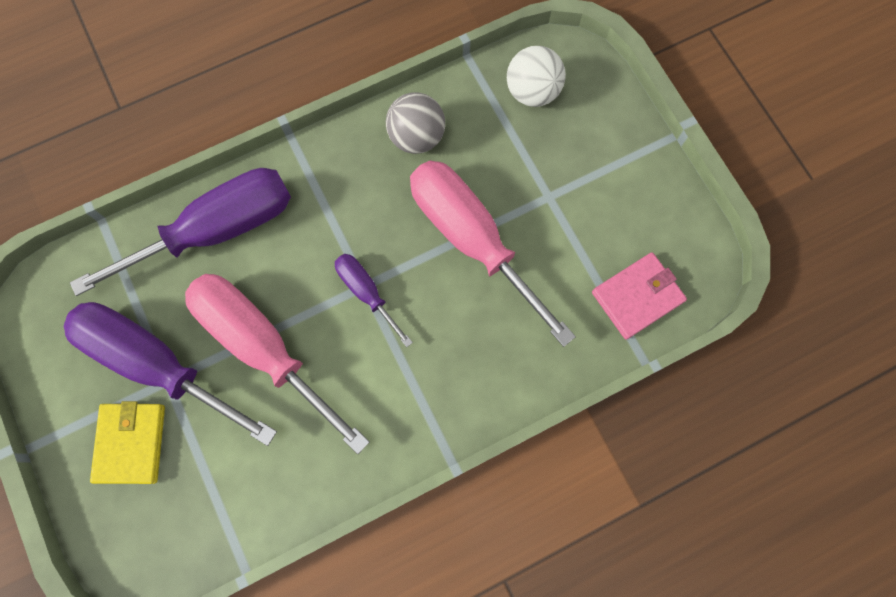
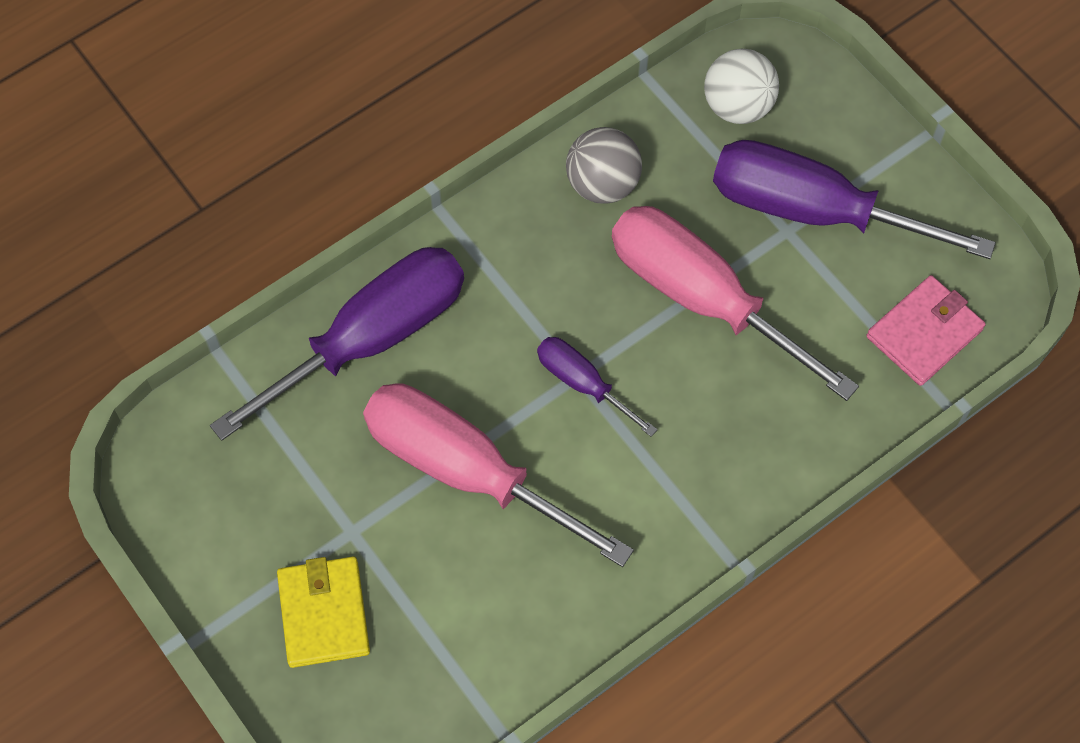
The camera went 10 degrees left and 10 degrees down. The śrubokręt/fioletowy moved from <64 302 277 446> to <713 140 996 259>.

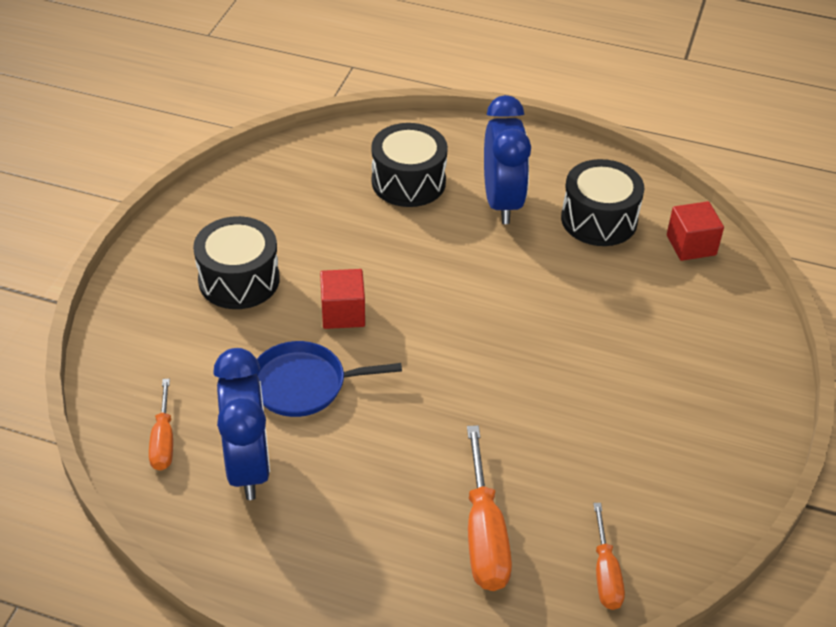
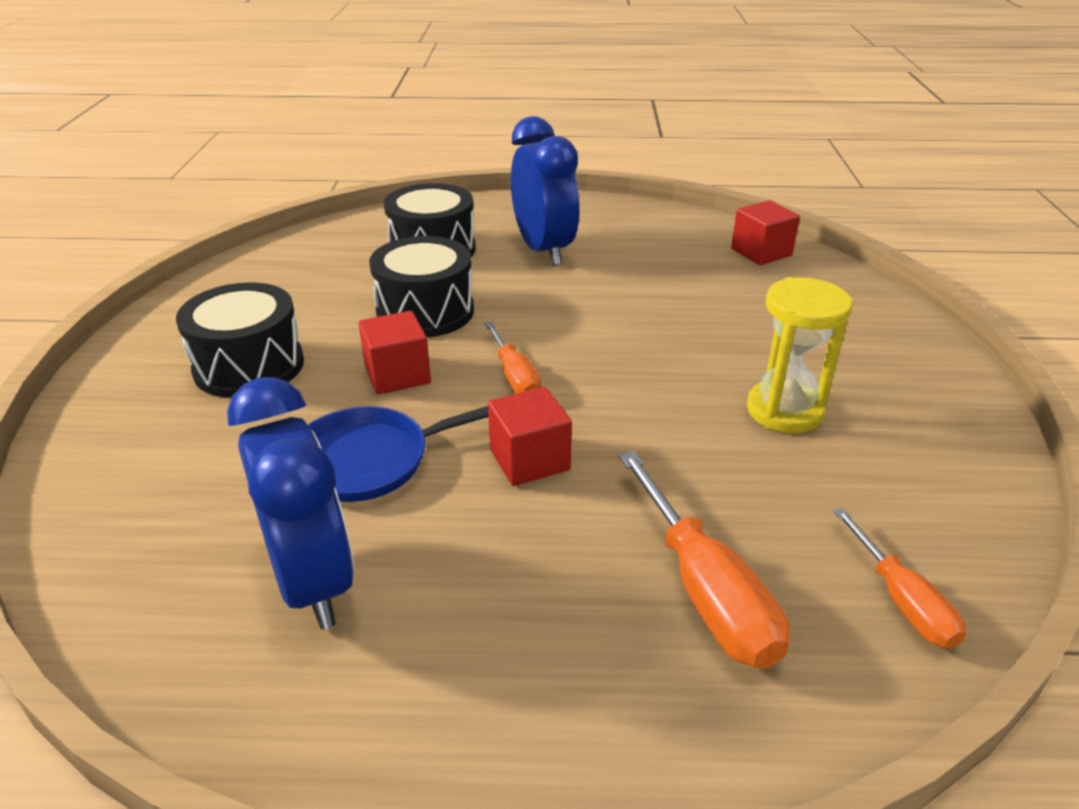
The camera went 15 degrees left and 10 degrees down. The śrubokręt/pomarańczowy moved from <149 379 173 471> to <484 321 541 394>. The bęben/czarny moved from <561 159 645 246> to <369 236 474 337>. The sześcian/czerwony at <488 387 572 486> appeared. The klepsydra/żółty at <747 277 853 433> appeared.

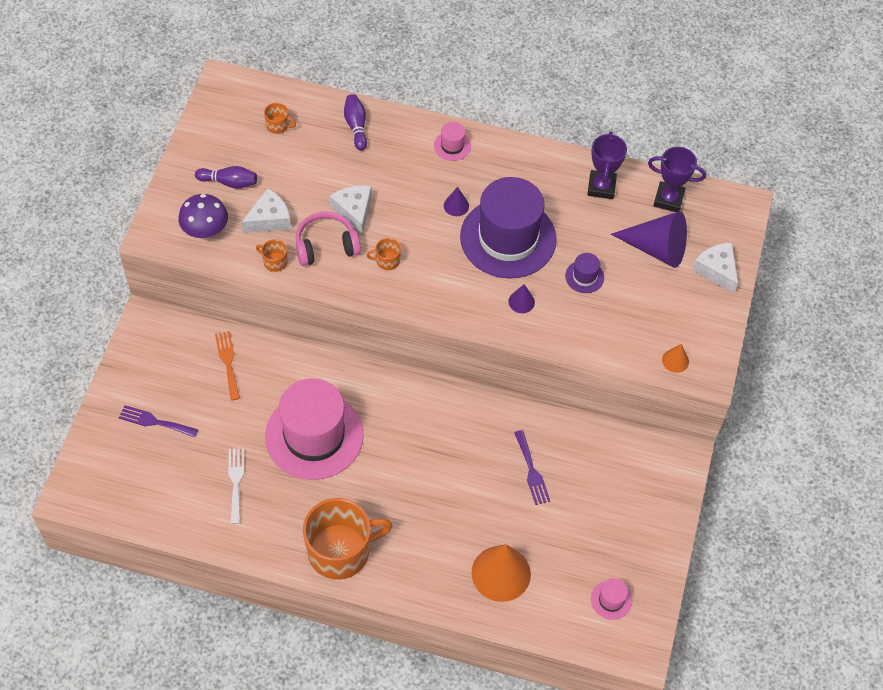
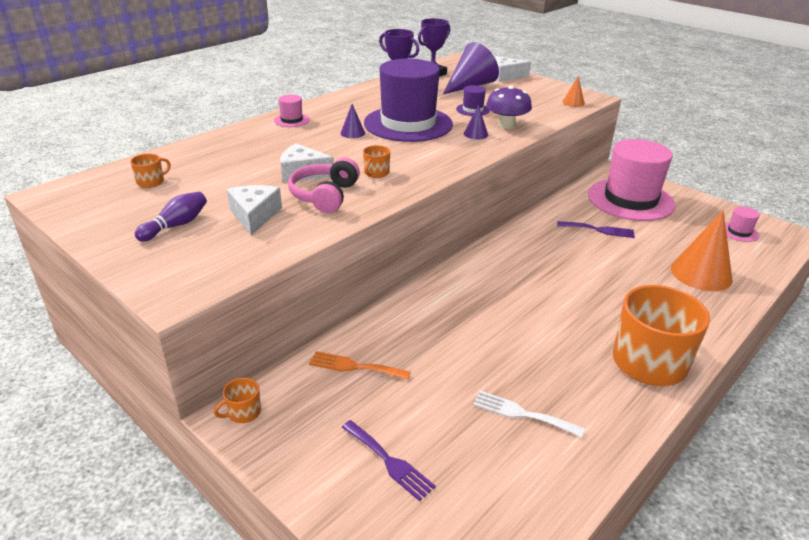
The camera went 60 degrees left and 25 degrees down. The widelec/fioletowy at <119 405 198 438> turned 90 degrees counterclockwise. The grzyb/fioletowy moved from <178 194 228 238> to <486 85 532 129>. The kubek/pomarańczowy moved from <256 239 288 272> to <214 378 261 423>. The kapelusz/różowy moved from <265 378 363 480> to <588 139 675 221>. The kręgiel/fioletowy at <344 94 367 151> disappeared.

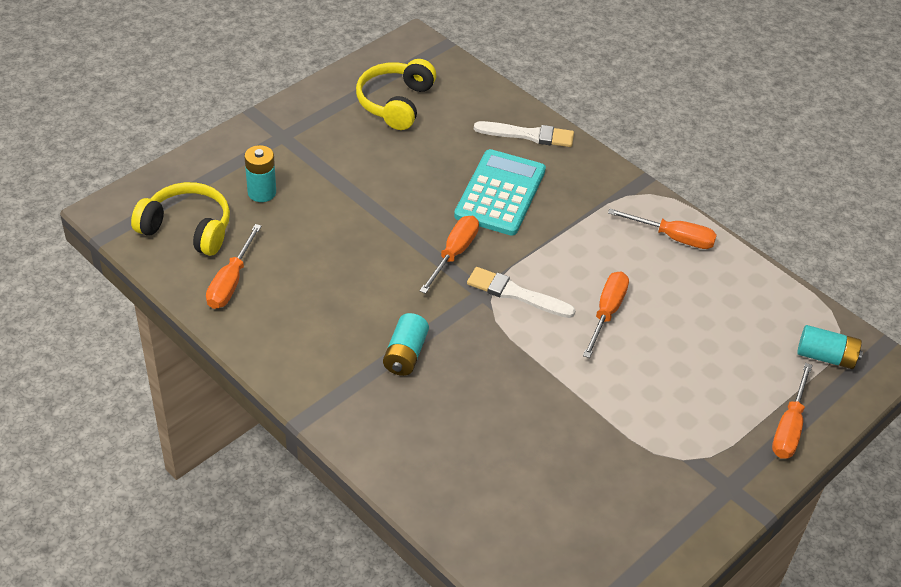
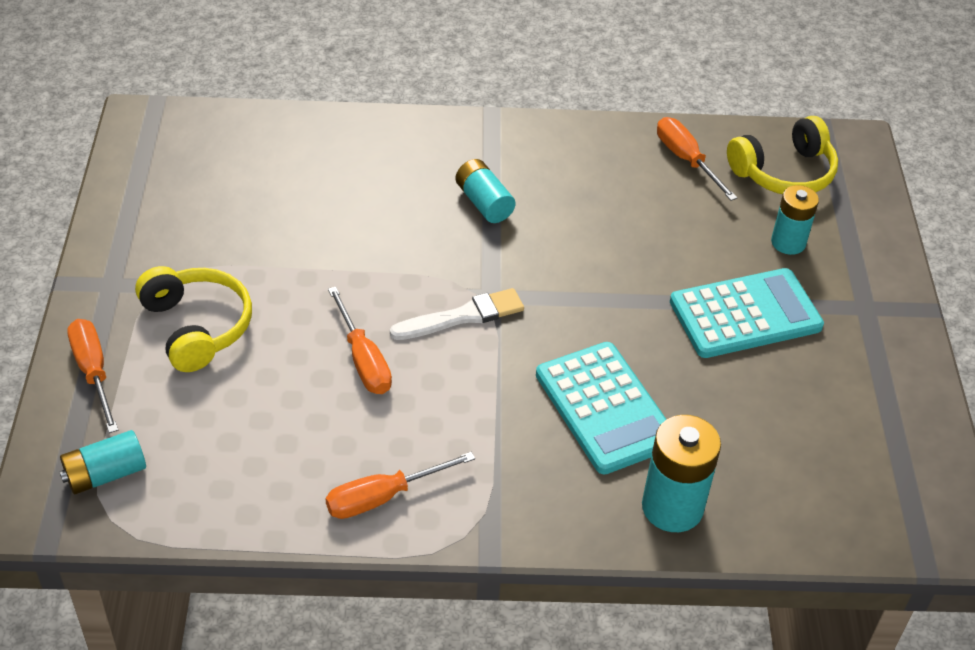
The camera went 135 degrees right and 0 degrees up. The słuchawki/żółty moved from <356 59 436 130> to <135 266 252 372>. The śrubokręt/pomarańczowy at <419 216 479 294> disappeared. The pędzel/biały at <474 121 574 147> was replaced by the bateria/turkusowy at <642 415 721 532>. The kalkulator/turkusowy at <670 268 824 358> appeared.

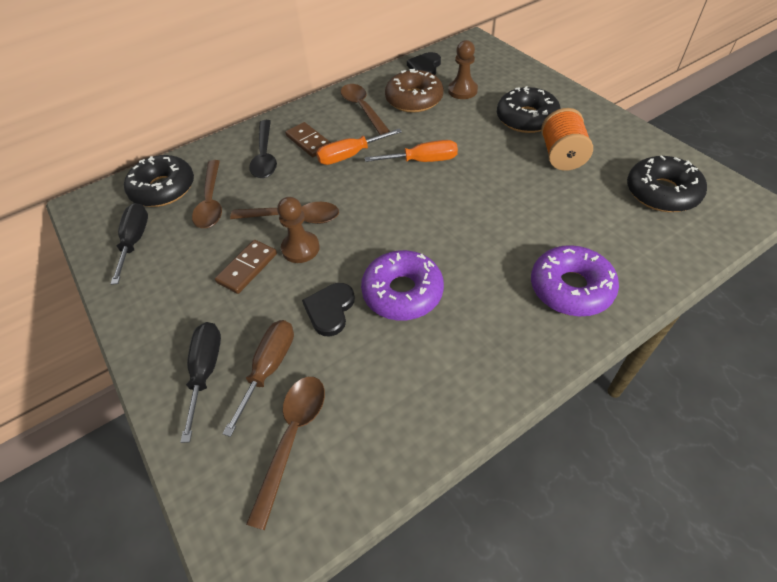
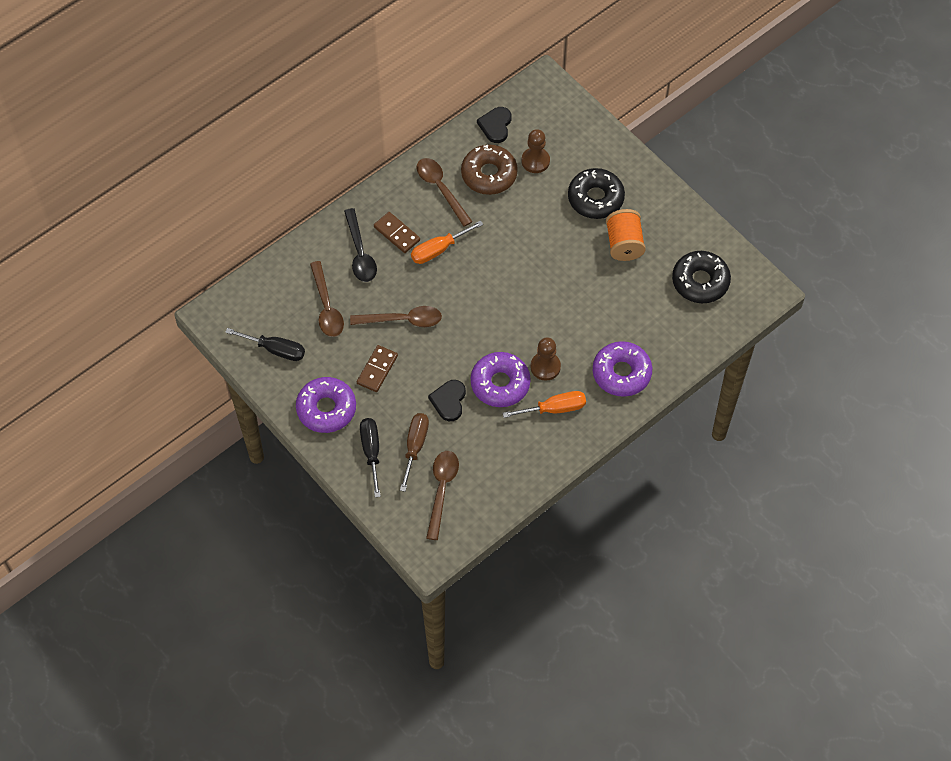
The camera went 10 degrees left and 10 degrees up. The śrubokręt/czarny at <110 203 148 285> turned 120 degrees clockwise. The donut/czarny at <124 155 194 207> disappeared. The pionek/brązowy moved from <277 197 320 263> to <531 337 561 381>. The śrubokręt/pomarańczowy moved from <365 140 458 162> to <503 391 586 418>. The donut/fioletowy at <296 377 356 433> appeared.

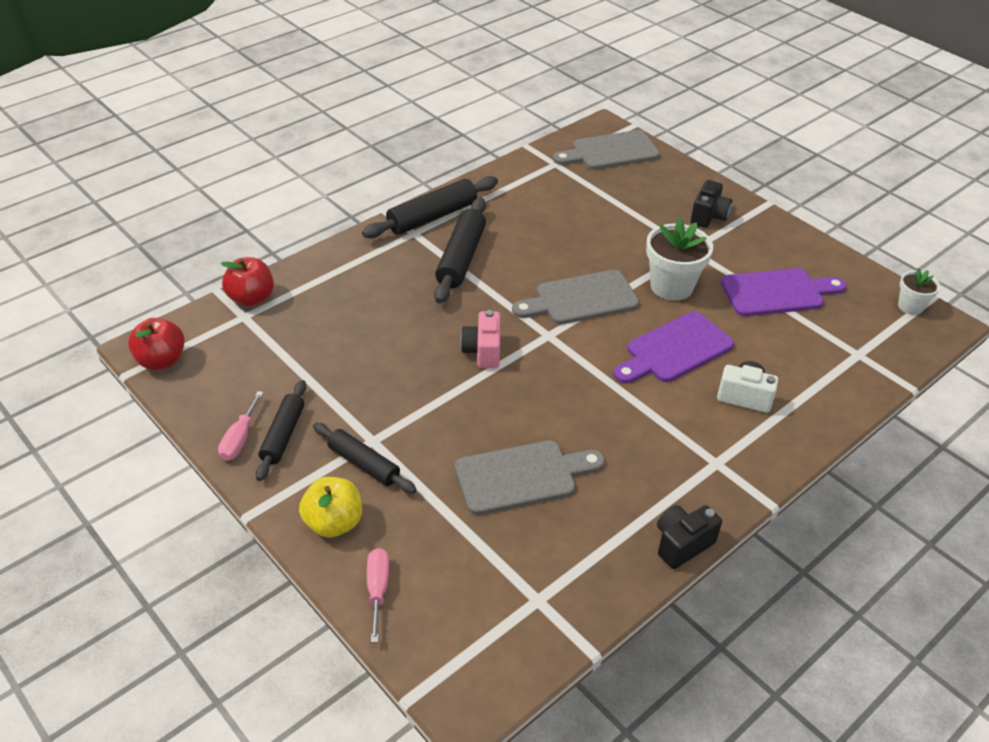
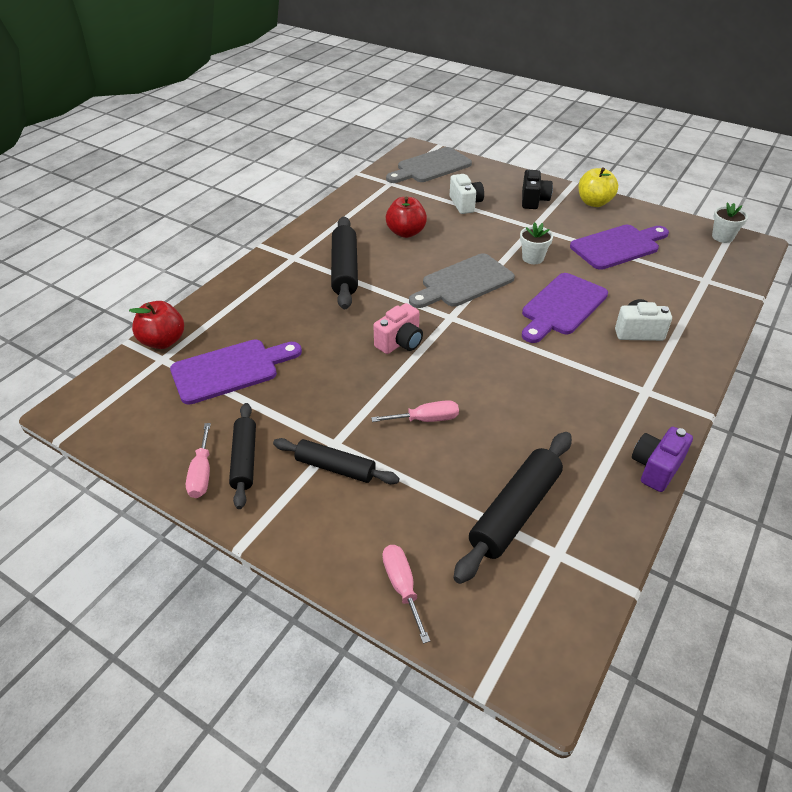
The camera went 15 degrees left and 0 degrees up. The jabłko/czerwony moved from <128 318 185 370> to <386 196 427 238>. The jabłko/żółty moved from <299 477 362 538> to <578 167 618 207>. The wałek do ciasta/czarny moved from <362 176 498 238> to <453 432 572 584>. The deska do krojenia/szary at <455 441 605 515> disappeared. The aparat fotograficzny/różowy at <460 310 500 368> turned 120 degrees counterclockwise. The doniczka/biały at <646 218 713 301> changed to 0.57 times the size. The aparat fotograficzny/czarny at <657 505 722 569> became the aparat fotograficzny/fioletowy at <632 427 693 492>. The deska do krojenia/fioletowy at <170 339 302 405> appeared. The śrubokręt/różowy at <371 400 459 422> appeared. The aparat fotograficzny/biały at <450 174 484 214> appeared.

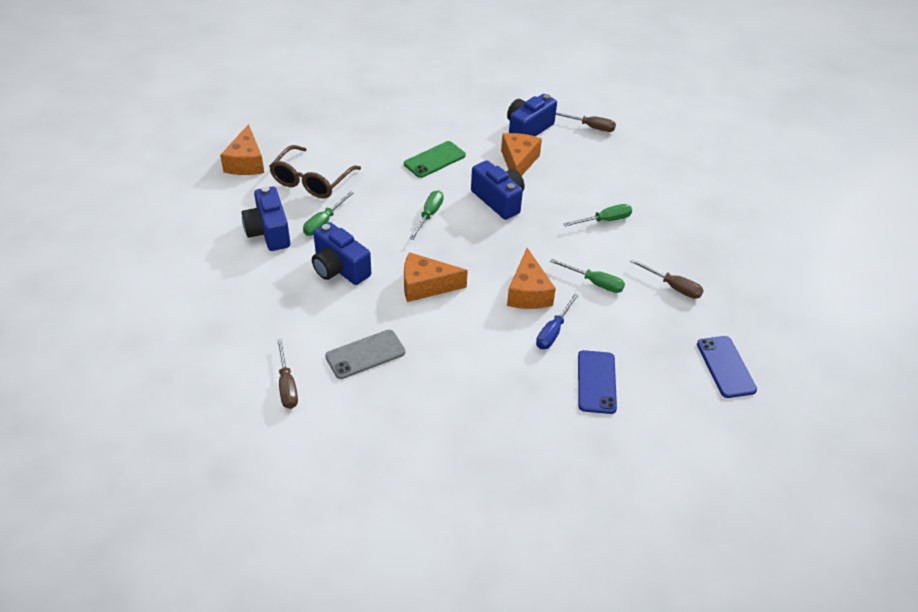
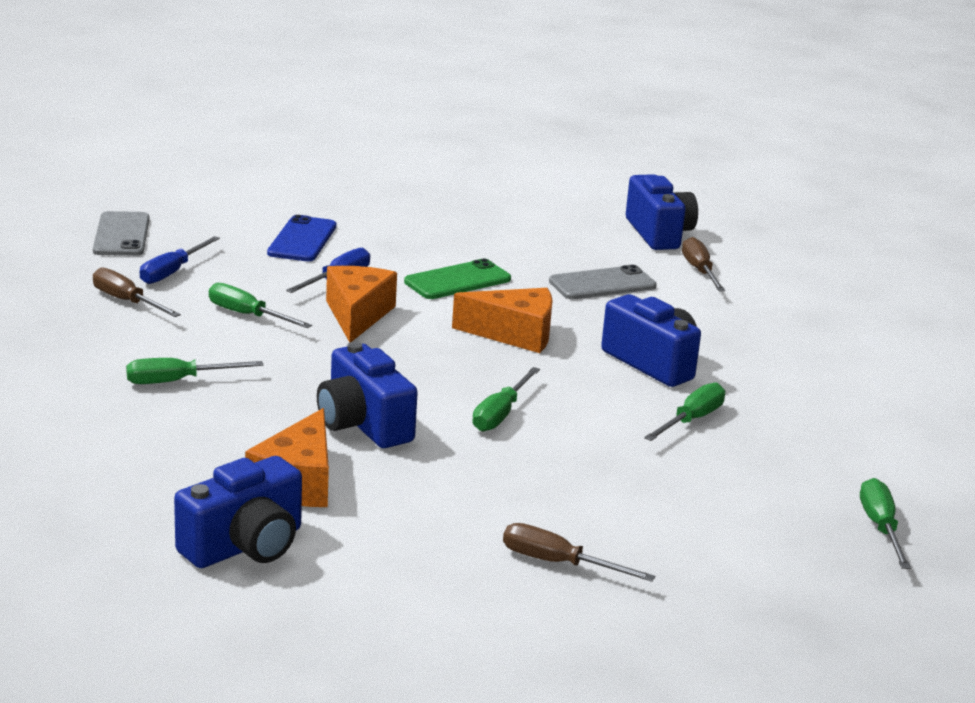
The camera went 175 degrees left and 20 degrees down. The ser/pomarańczowy at <220 124 264 175> was replaced by the śrubokręt/zielony at <860 478 911 569>. The aparat fotograficzny/niebieski moved from <242 186 290 251> to <626 174 698 250>. The okulary/brązowy at <269 145 361 199> disappeared. The telefon/zielony moved from <404 141 466 178> to <404 259 511 299>. The śrubokręt/brązowy moved from <556 112 616 132> to <503 523 655 582>. The telefon/niebieski at <697 336 757 398> became the telefon/szary at <93 211 150 256>. The śrubokręt/niebieski at <140 236 220 284> appeared.

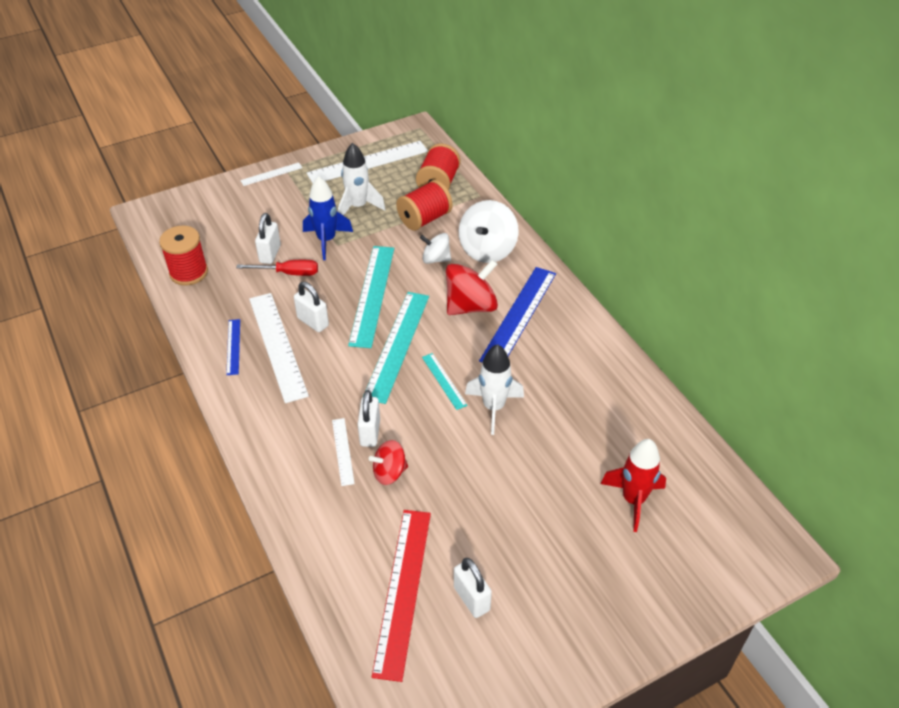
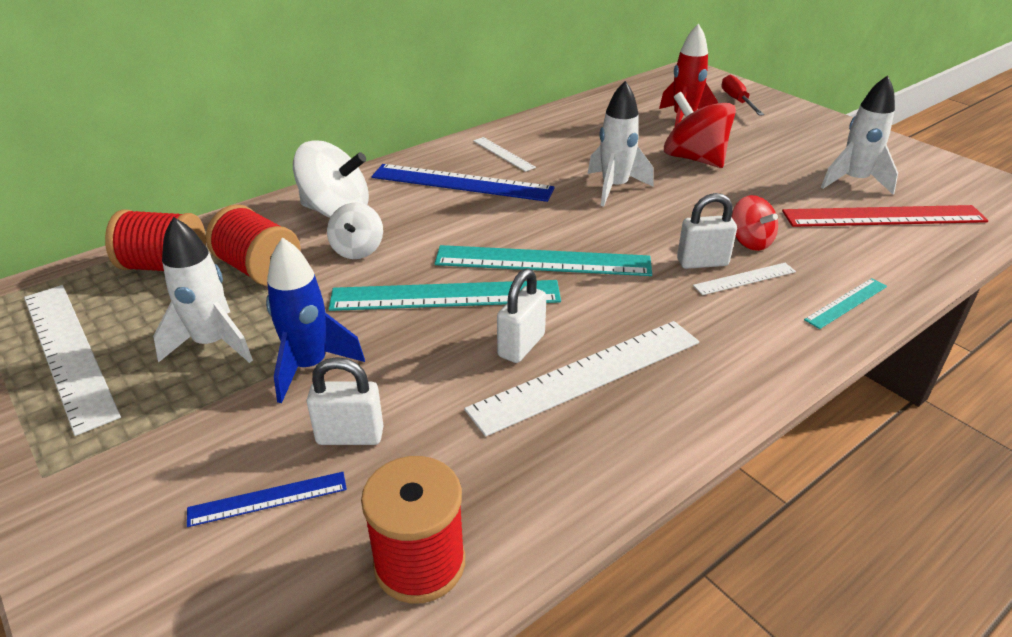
The camera went 100 degrees left and 10 degrees down. The linijka/niebieski moved from <226 319 240 375> to <187 472 347 527>. The śrubokręt/czerwony moved from <236 260 318 276> to <721 75 764 116>. The linijka/biały moved from <240 162 302 186> to <473 137 536 172>. The linijka/turkusowy moved from <422 353 468 410> to <804 278 887 329>. The bączek/czerwony moved from <446 259 498 315> to <664 92 736 168>. The kłódka/biały at <454 558 492 618> was replaced by the rakieta/biały at <821 75 898 194>.

